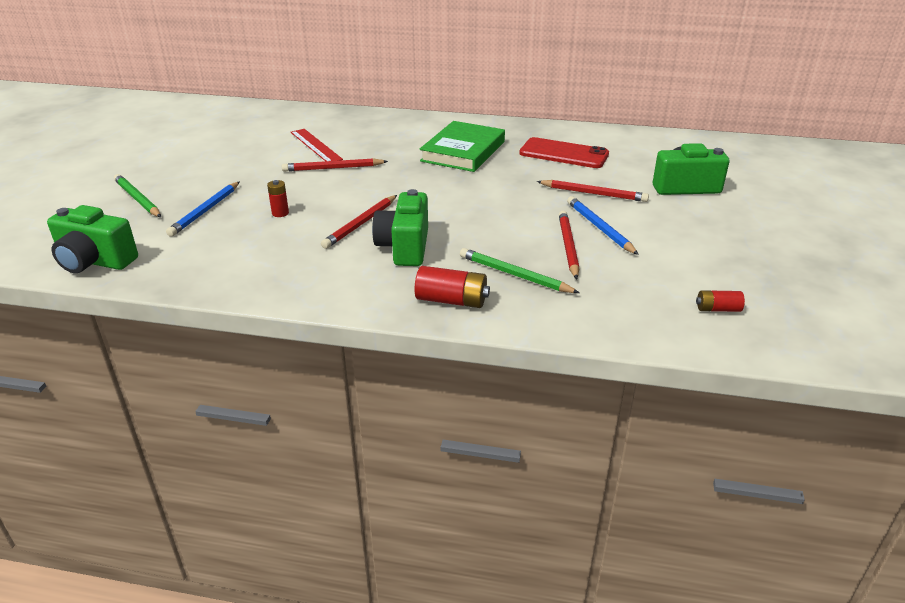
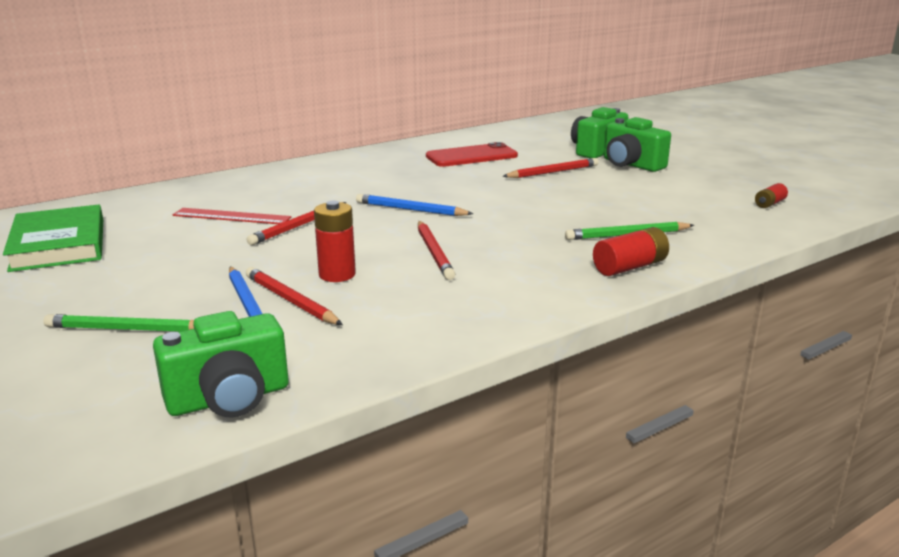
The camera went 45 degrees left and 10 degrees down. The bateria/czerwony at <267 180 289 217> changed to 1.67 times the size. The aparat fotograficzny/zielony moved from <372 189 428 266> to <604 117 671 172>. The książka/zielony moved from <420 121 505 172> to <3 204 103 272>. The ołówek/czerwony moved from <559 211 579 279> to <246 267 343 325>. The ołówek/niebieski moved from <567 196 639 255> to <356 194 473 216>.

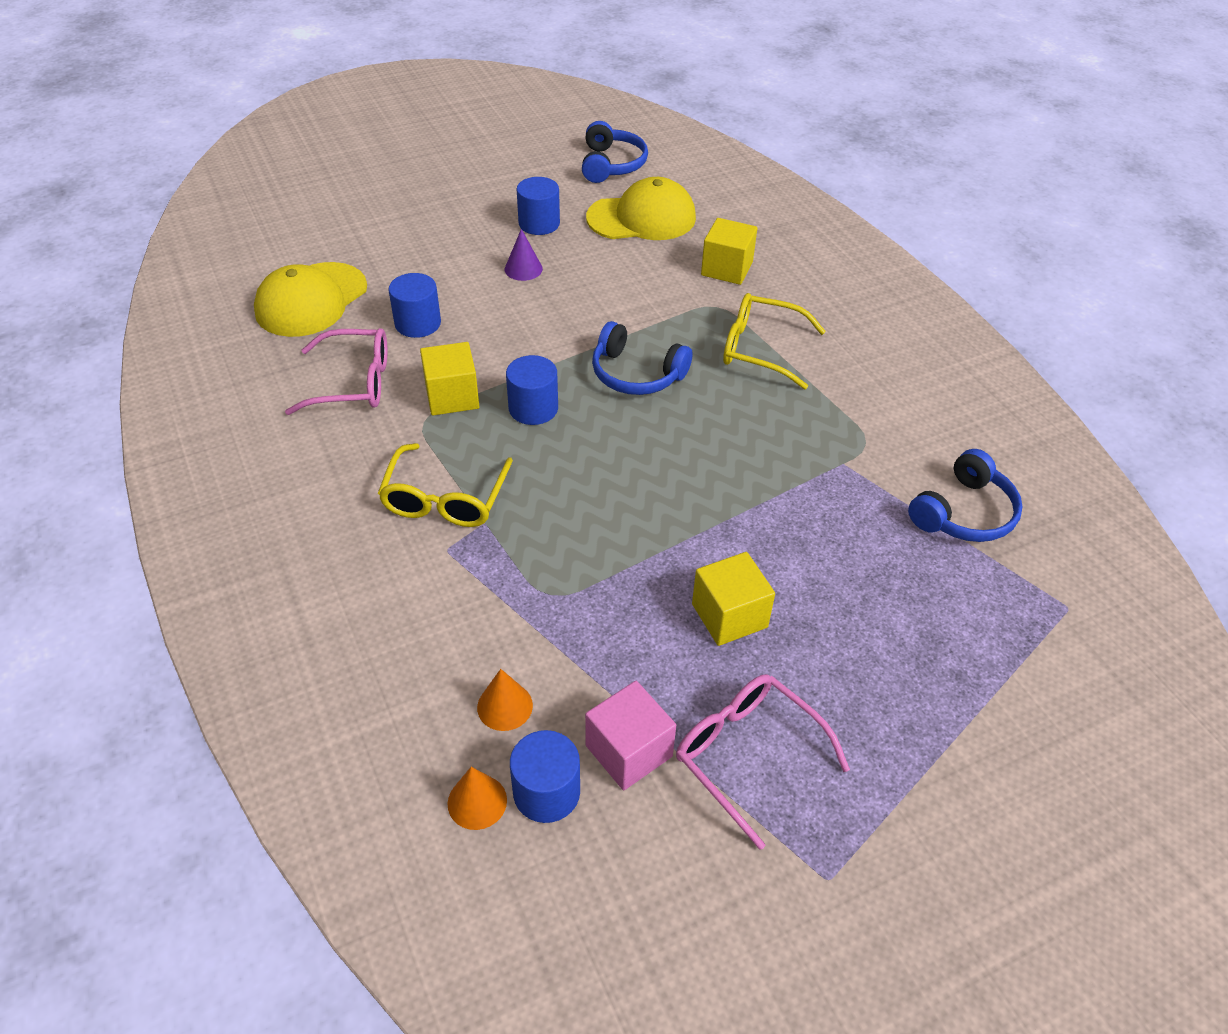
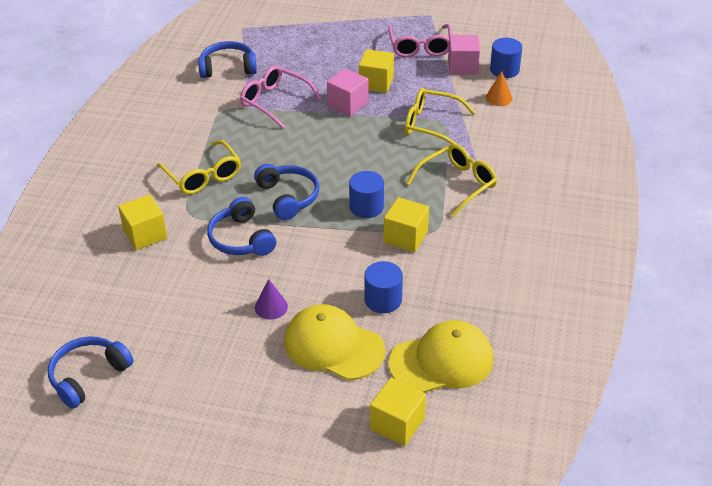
The camera went 140 degrees left and 5 degrees down. The okulary/różowy moved from <285 328 388 415> to <240 65 322 129>. The stożek/pomarańczowy at <448 767 507 830> disappeared. The walec/niebieski at <517 177 560 235> disappeared. The czapka/żółty moved from <586 177 696 240> to <284 304 386 380>. The słuchawki/niebieski at <207 197 276 256> appeared. The sześcian/różowy at <327 68 368 116> appeared. The sześcian/żółty at <370 378 426 446> appeared. The okulary/żółty at <405 88 476 144> appeared.

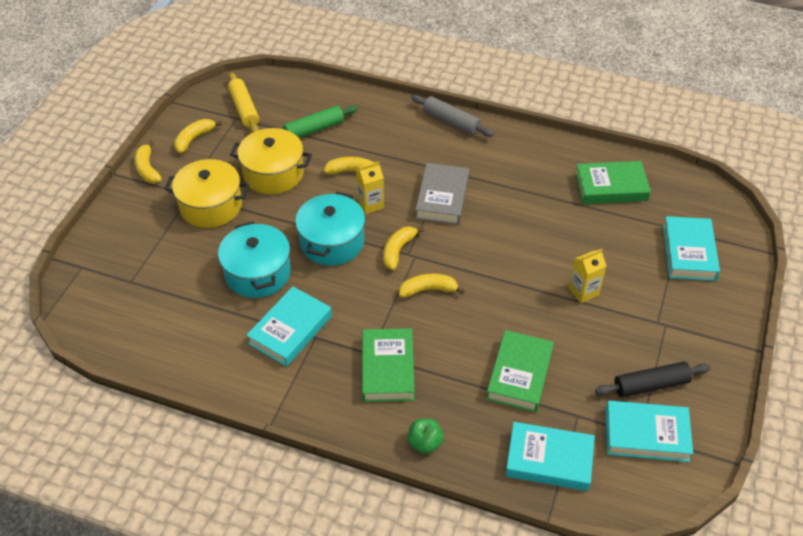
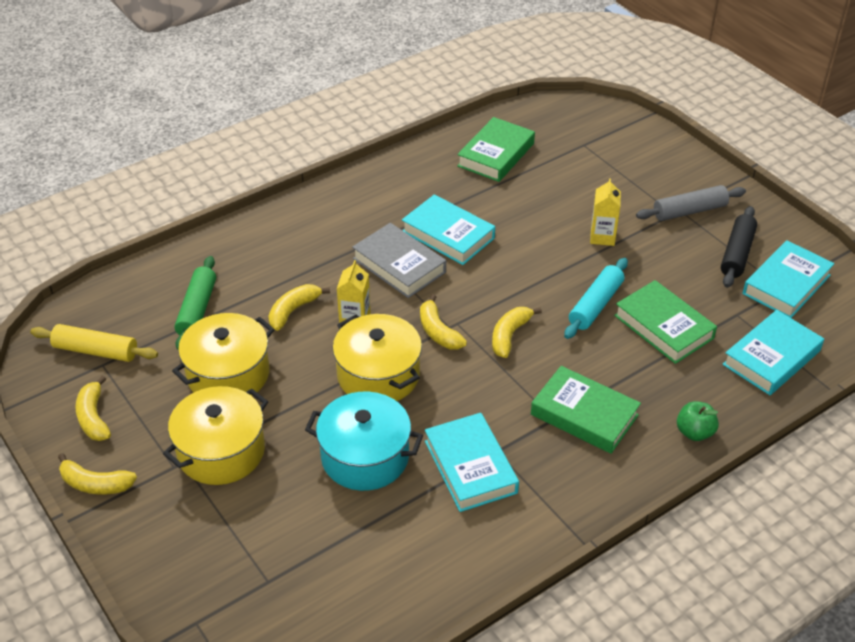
The camera went 55 degrees left and 5 degrees down. The garnek/turkusowy at <295 192 365 266> became the garnek/żółty at <332 314 422 401>. The wałek do ciasta/szary moved from <411 95 494 137> to <636 185 746 221>. The książka/turkusowy moved from <663 216 720 281> to <402 194 495 265>. The wałek do ciasta/turkusowy at <564 258 628 339> appeared.

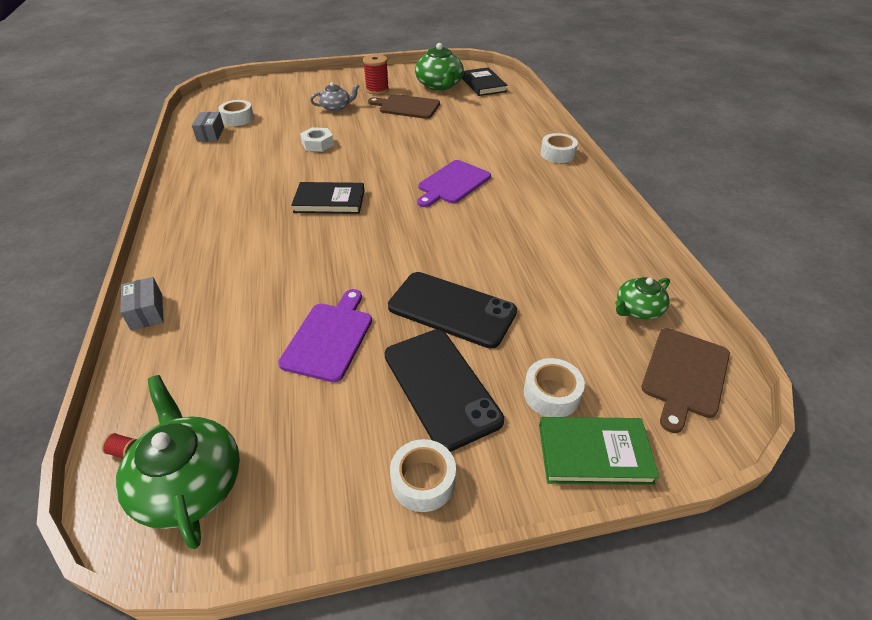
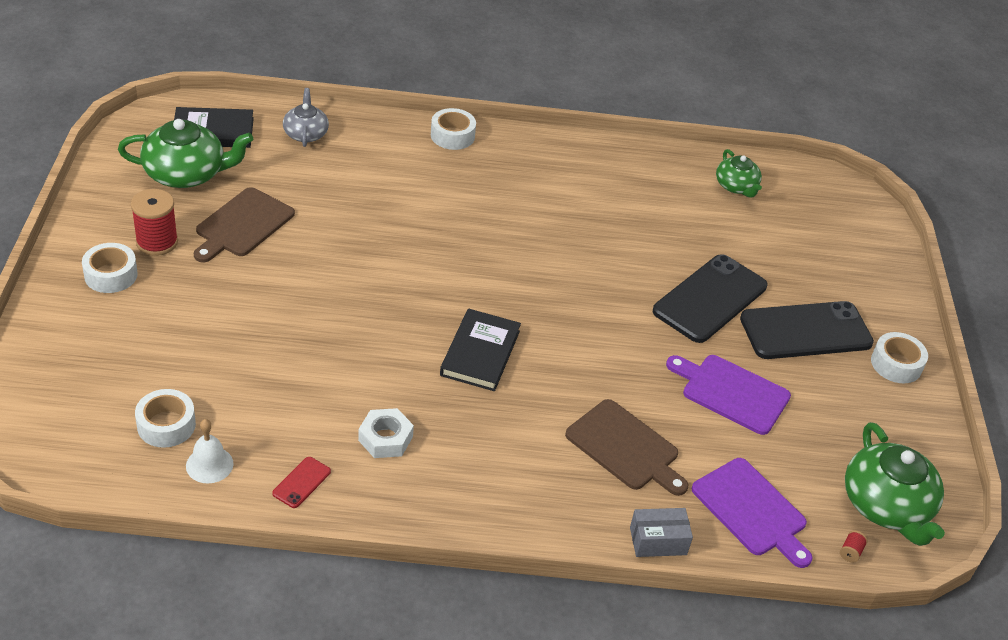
The camera went 80 degrees left and 0 degrees up. The imbryk/zielony at <116 375 240 549> turned 90 degrees counterclockwise. The pudełko/szary at <192 112 224 142> was replaced by the dzwonek/biały at <186 419 234 483>. The nakrętka/biały moved from <300 127 334 152> to <358 408 414 458>. The imbryk/szary moved from <310 82 360 112> to <283 88 329 147>. The deska do krojenia/fioletowy moved from <417 160 491 207> to <691 458 813 568>. The taśma klejąca/biały moved from <524 358 585 417> to <82 243 138 293>. The książka/zielony at <539 417 660 485> disappeared. The deska do krojenia/brązowy moved from <641 328 730 433> to <565 399 688 496>. The telefon/czerwony at <272 457 331 508> appeared.

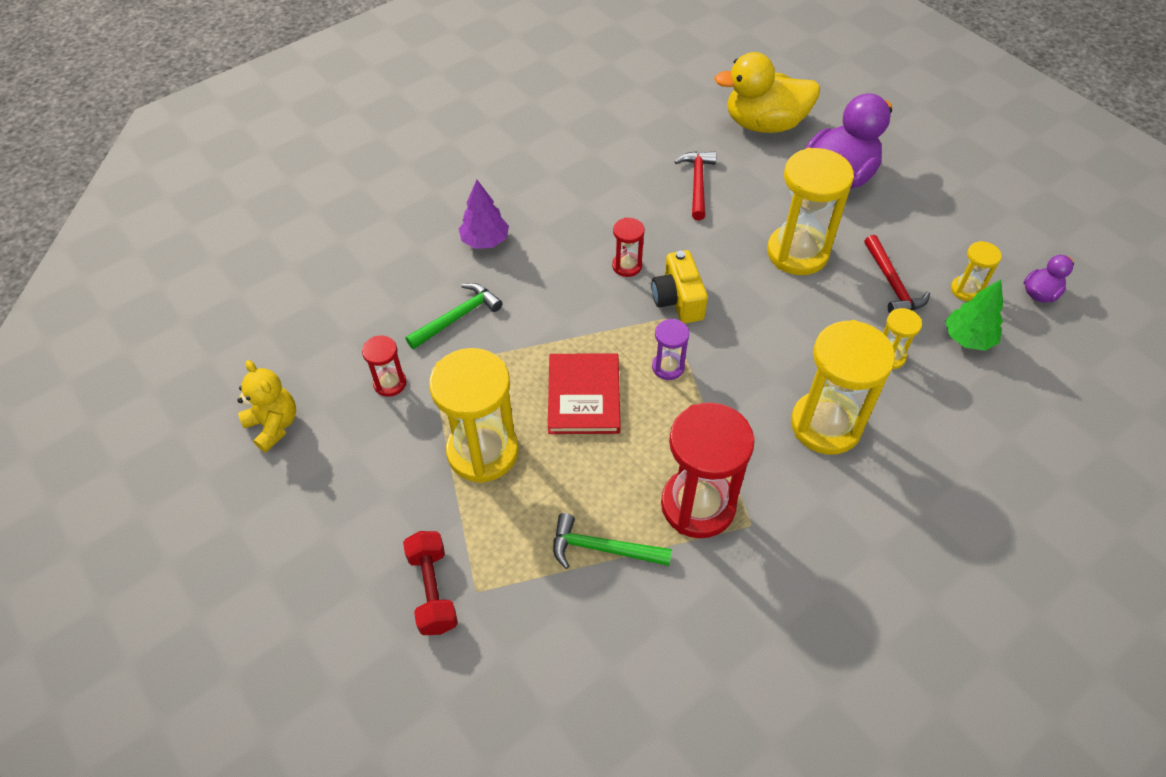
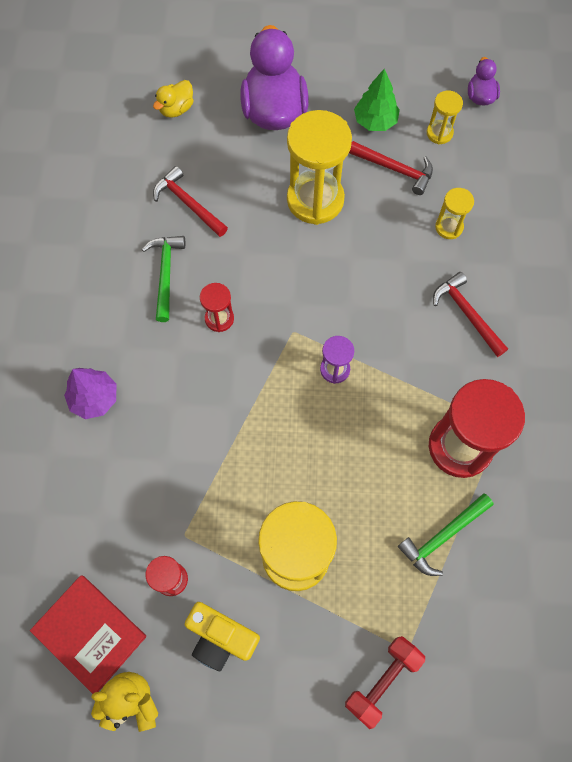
The camera went 50 degrees left and 15 degrees up. The hantel/czerwony at <403 531 458 635> turned 75 degrees counterclockwise. The młotek/zielony moved from <405 283 502 349> to <142 236 185 322>. The książka/czerwony moved from <548 353 621 434> to <30 575 146 694>. The aparat fotograficzny/żółty moved from <651 250 708 323> to <185 602 260 671>. The kaczka/żółty at <714 52 820 133> changed to 0.48 times the size. The klepsydra/żółty at <791 320 895 455> was replaced by the młotek/czerwony at <433 272 508 357>. The drzewko/zielony moved from <945 279 1003 351> to <354 69 400 131>.

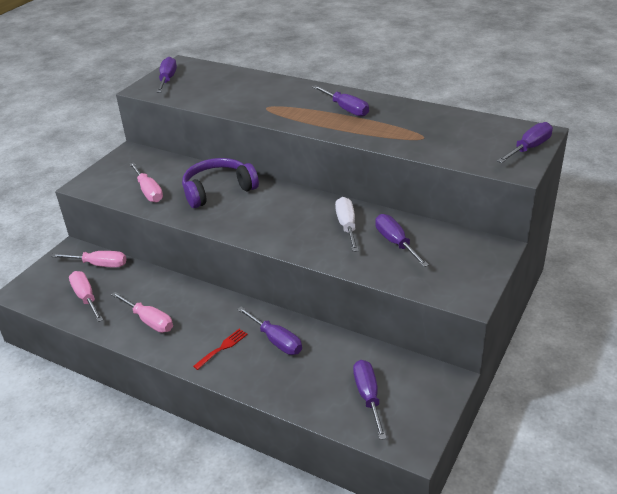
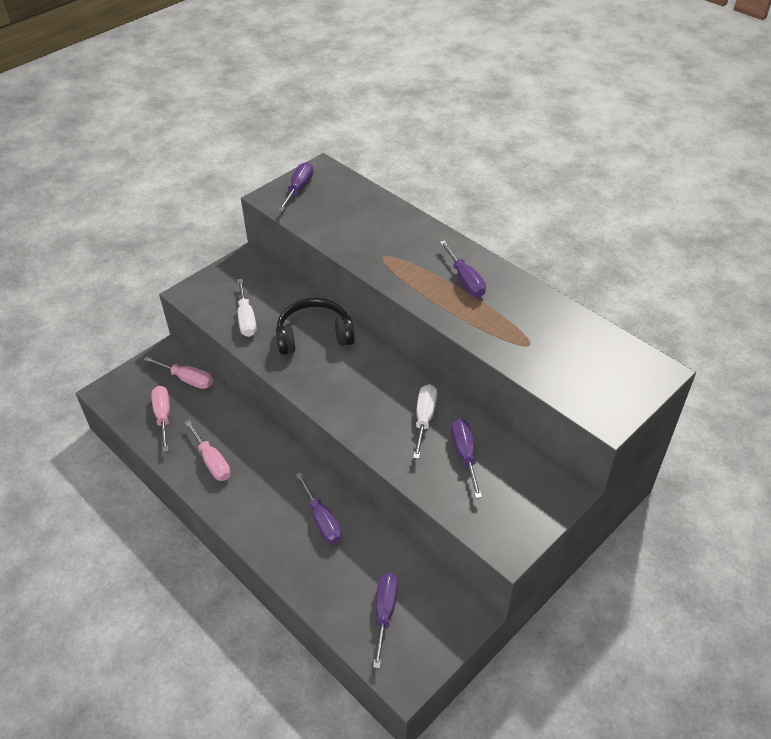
The camera went 15 degrees right and 10 degrees up. The śrubokręt/różowy at <129 162 163 202> became the śrubokręt/biały at <237 279 257 337>. The słuchawki/fioletowy at <182 158 259 208> became the słuchawki/czarny at <276 298 355 355>. The widelec/czerwony at <193 329 248 370> disappeared. The śrubokręt/fioletowy at <497 122 553 163> disappeared.

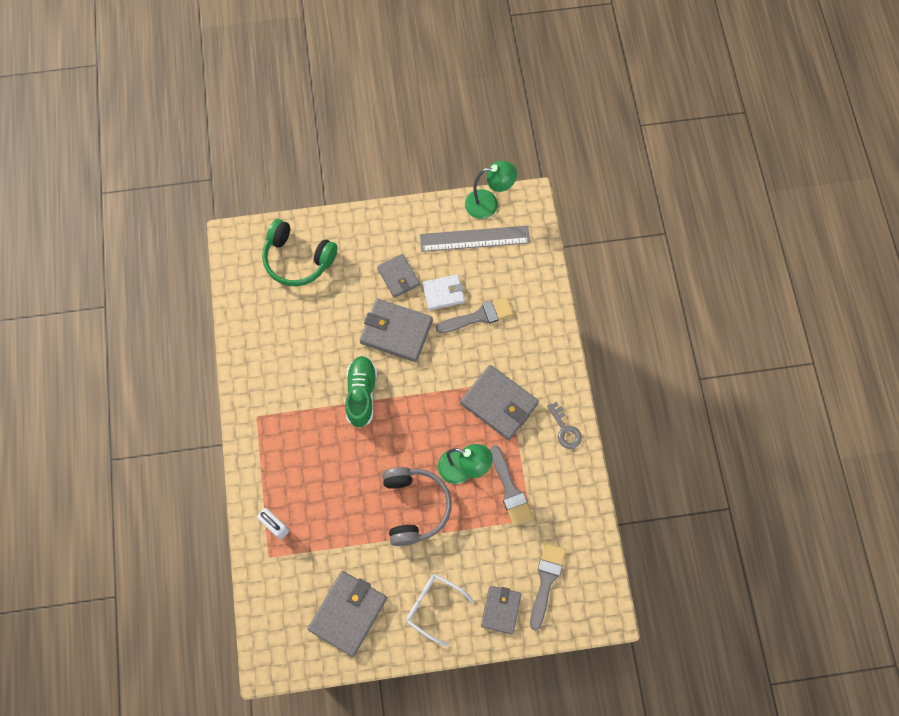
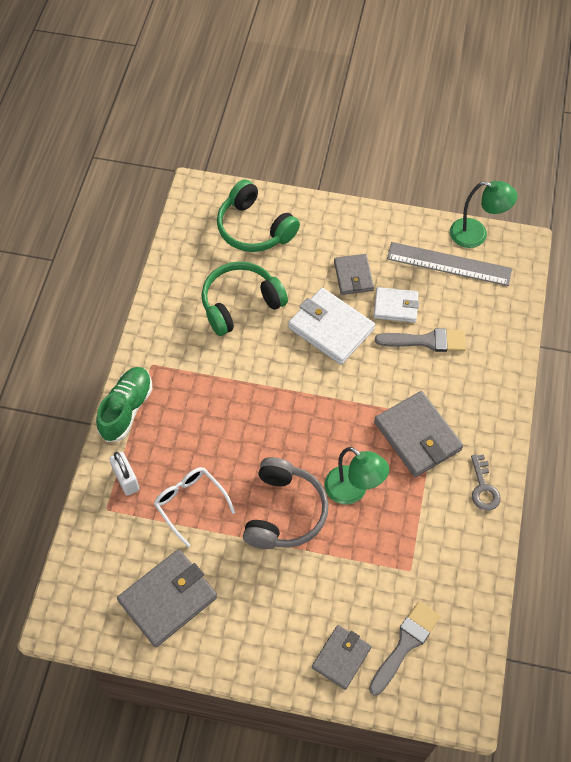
The camera went 20 degrees right and 10 degrees down. The but/zielony moved from <345 356 377 428> to <96 367 152 442>. The portfel/szary at <360 298 433 362> became the portfel/biały at <288 288 375 365>. The okulary/biały moved from <406 574 474 647> to <154 467 235 547>. The pędzel/szary at <490 445 533 526> disappeared. The słuchawki/zielony at <201 261 288 336> appeared.

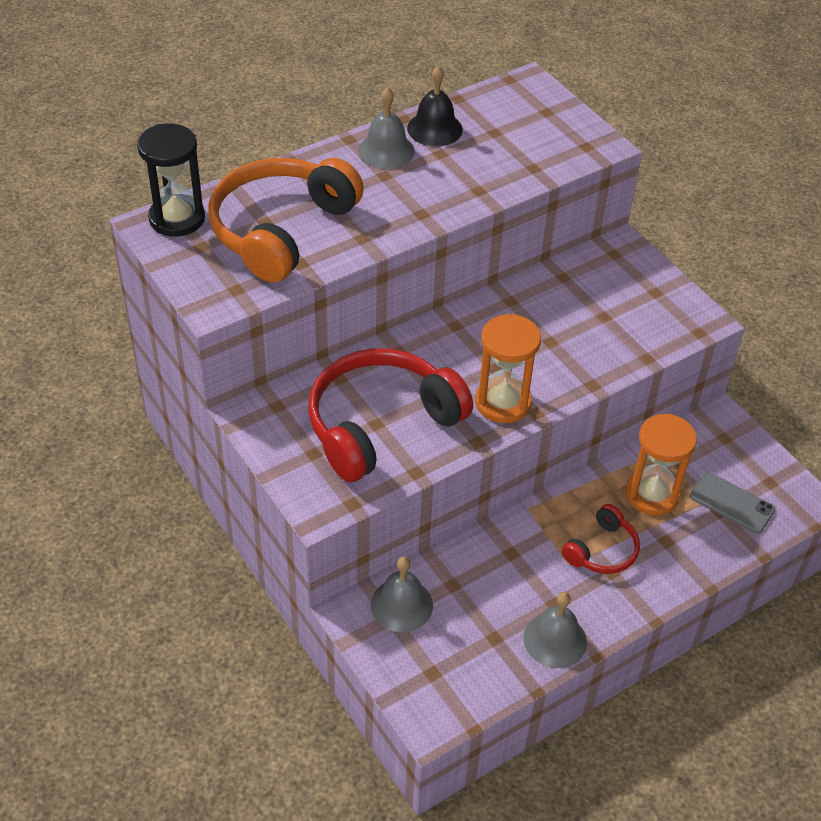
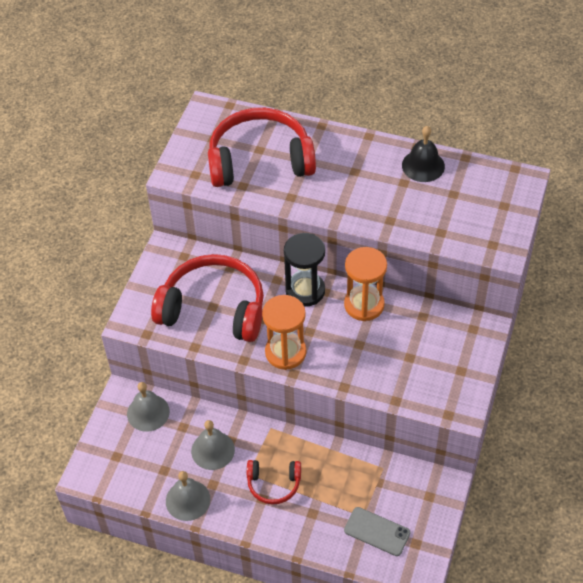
The camera went 55 degrees right and 5 degrees up. The klepsydra/czarny moved from <137 124 205 237> to <284 233 325 307>. The słuchawki/pomarańczowy at <208 158 364 283> became the słuchawki/czerwony at <208 108 316 187>. The dzwonek/szary moved from <358 87 415 169> to <191 420 235 470>. The klepsydra/pomarańczowy moved from <626 414 697 516> to <344 247 387 321>. The telefon/szary at <690 472 776 534> turned 60 degrees counterclockwise.

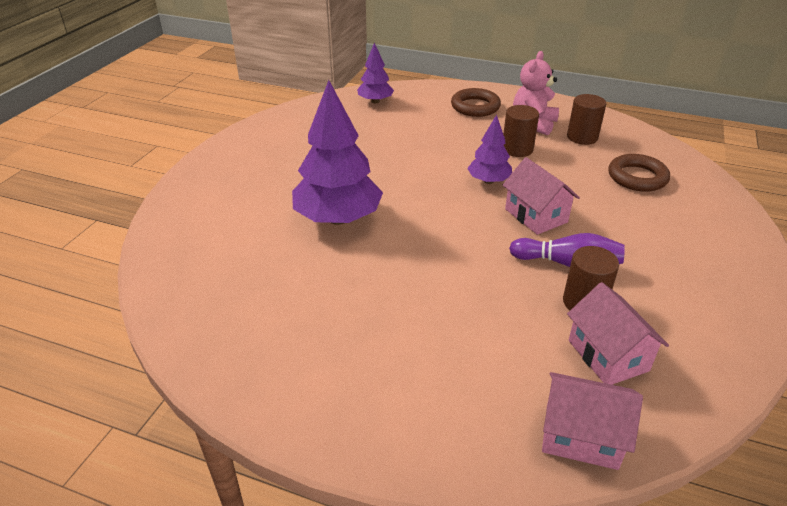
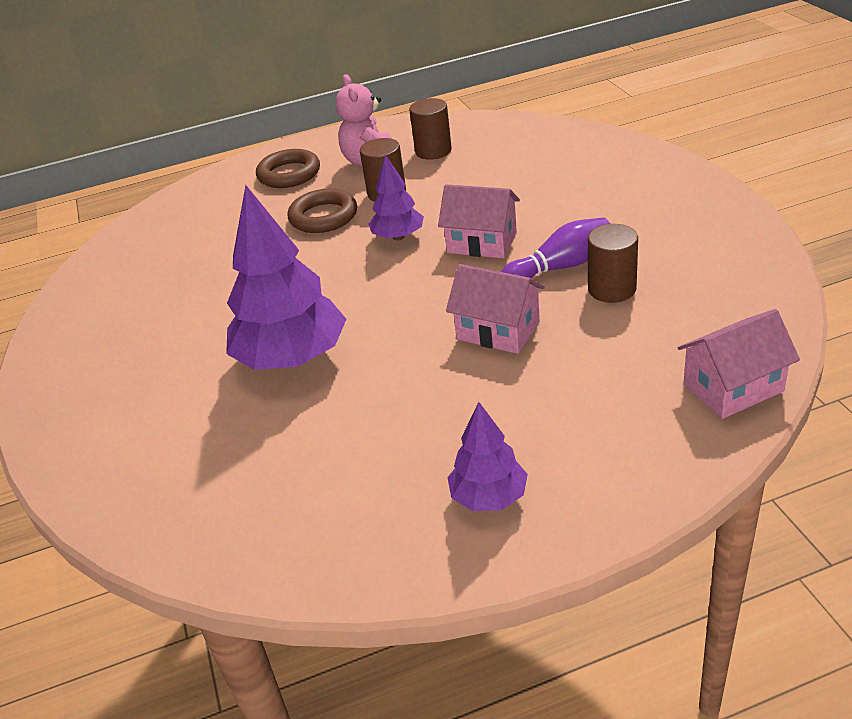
The camera went 35 degrees left and 0 degrees up. The drzewko/fioletowy moved from <357 43 394 103> to <447 402 528 511>. The domek/różowy moved from <567 282 669 385> to <446 264 545 354>. The pierścień/brązowy moved from <608 154 670 192> to <288 189 357 233>.

